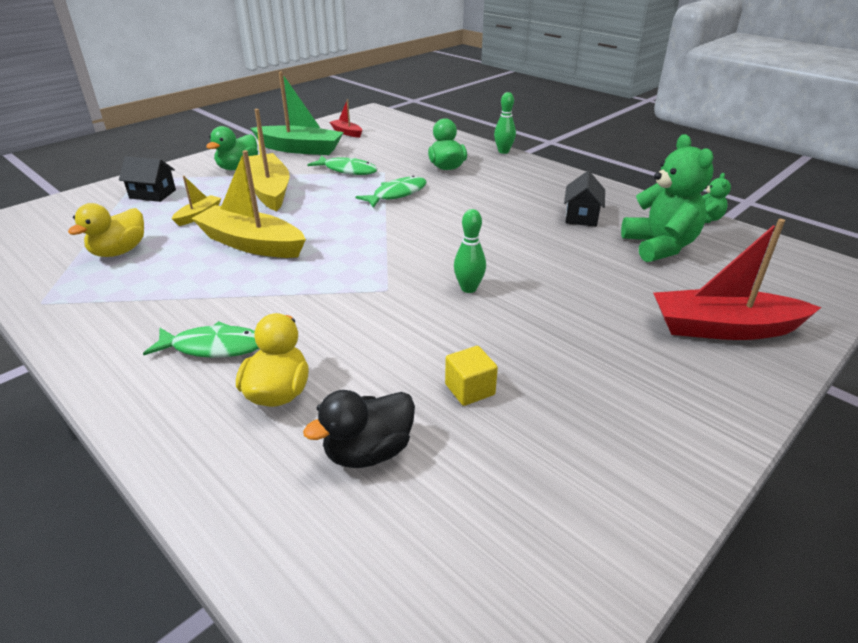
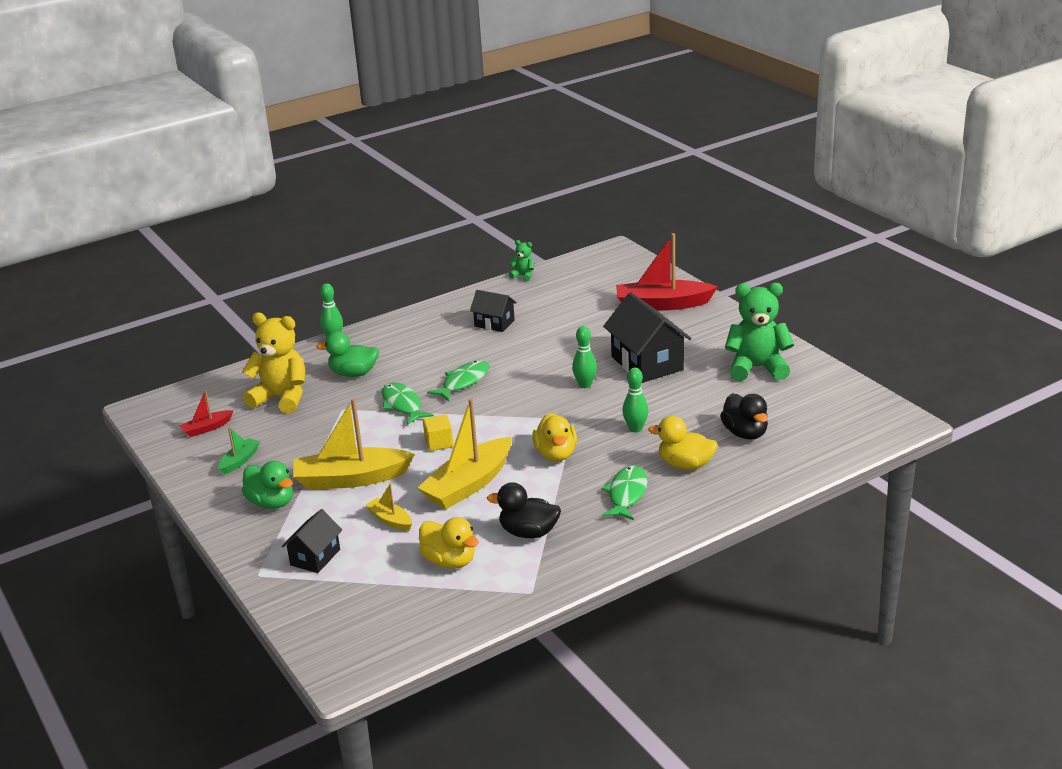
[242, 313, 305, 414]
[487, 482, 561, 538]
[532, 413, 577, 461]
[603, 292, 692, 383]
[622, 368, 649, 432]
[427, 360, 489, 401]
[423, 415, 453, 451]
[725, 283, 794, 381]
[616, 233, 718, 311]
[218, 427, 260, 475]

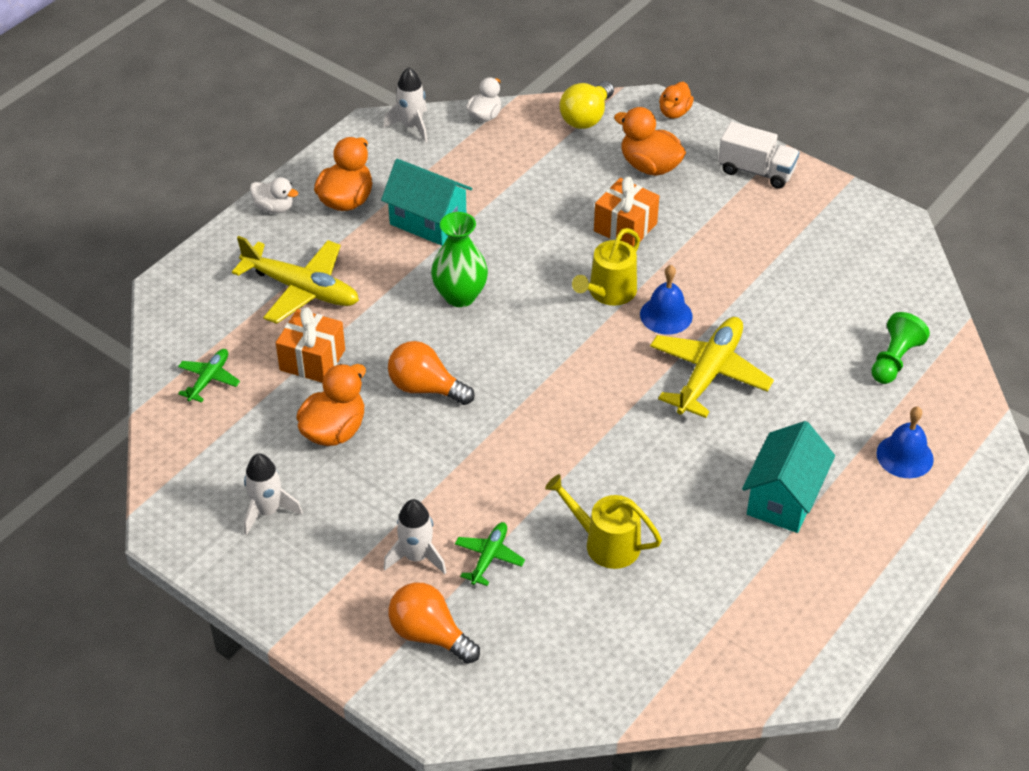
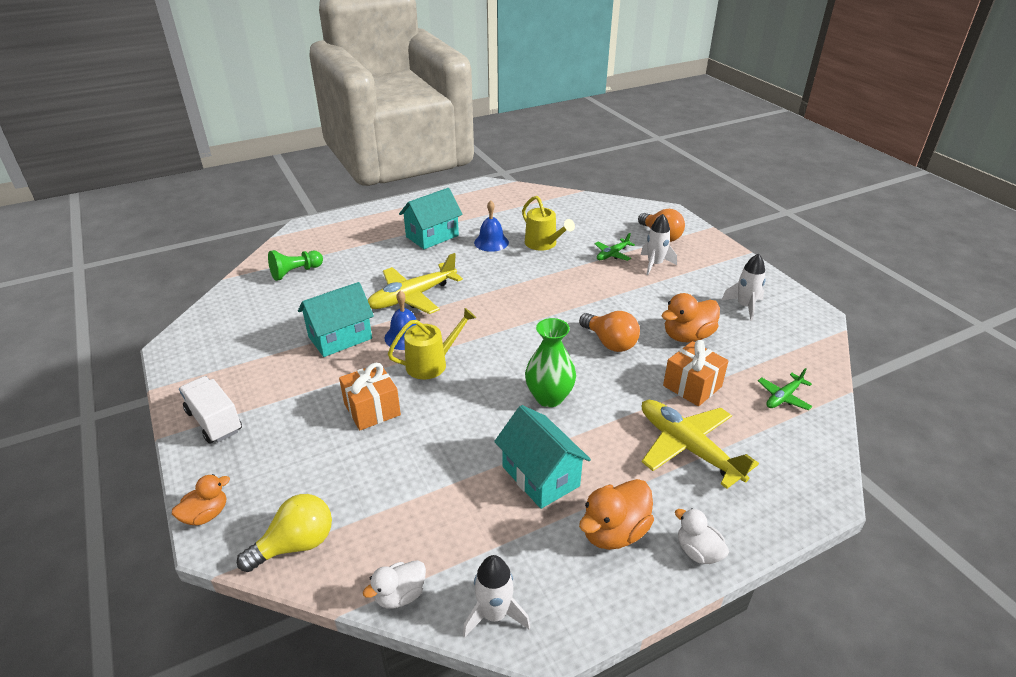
[614, 107, 686, 176] (first image)
[298, 282, 374, 357]
[474, 201, 509, 252]

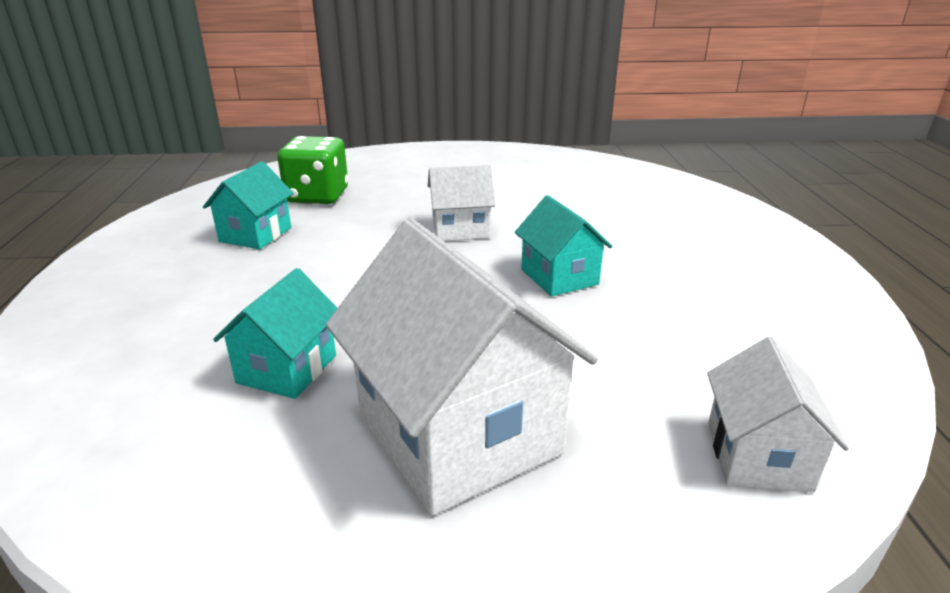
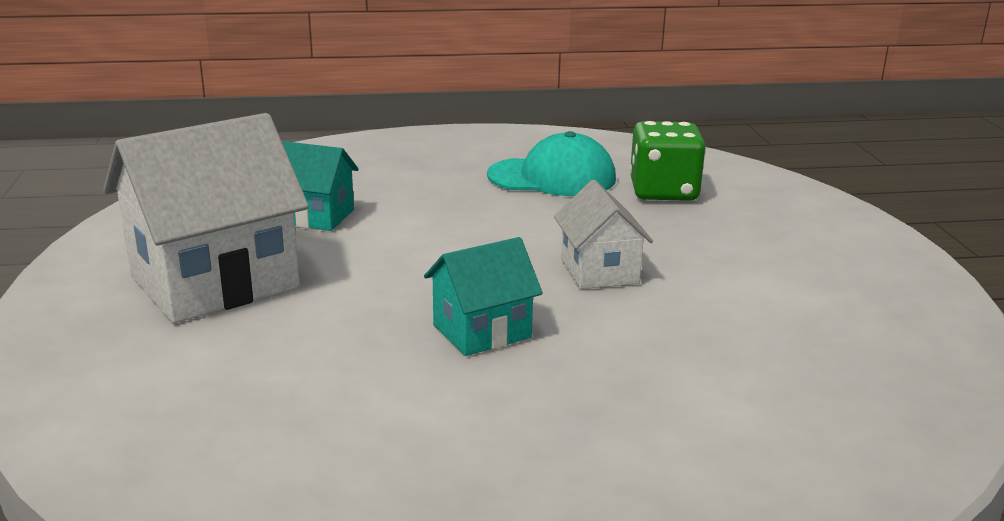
[707, 336, 849, 492] (first image)
[487, 131, 616, 196]

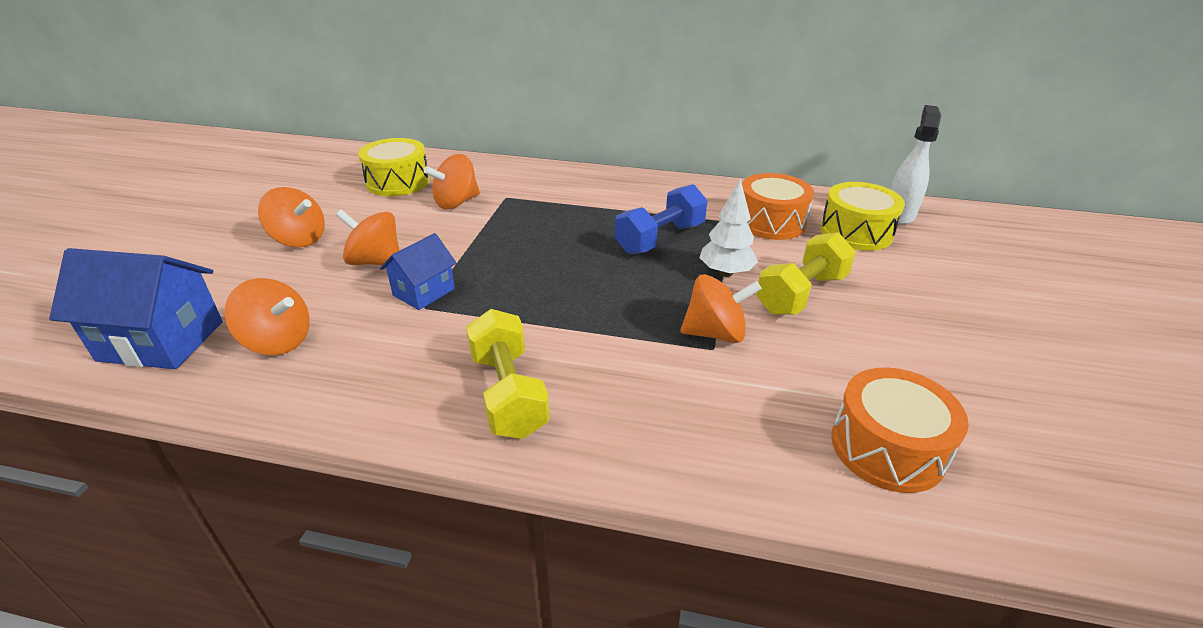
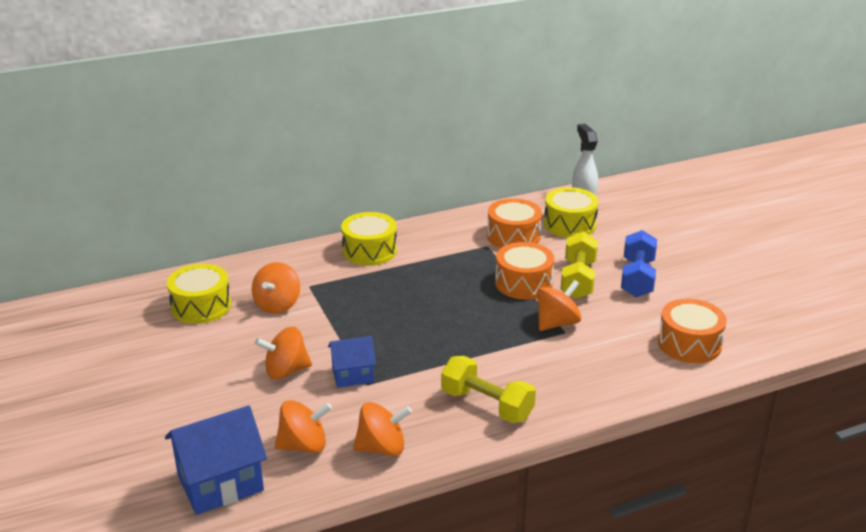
[341, 212, 397, 266]
[353, 402, 412, 456]
[621, 230, 657, 297]
[495, 242, 554, 300]
[328, 336, 376, 388]

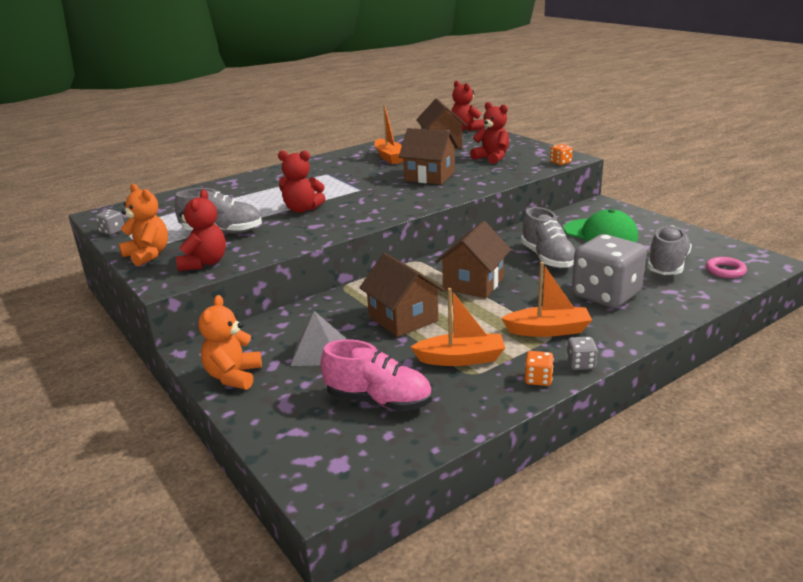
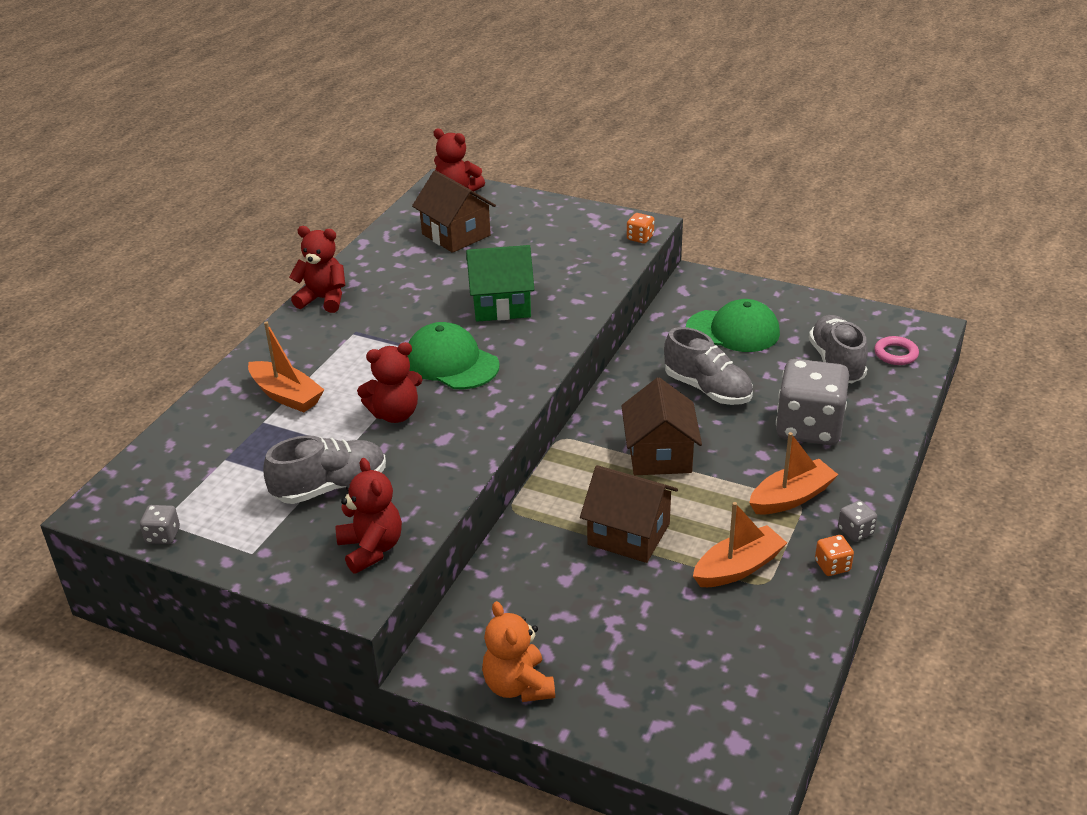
[119, 184, 168, 266] (first image)
[291, 311, 346, 366] (first image)
[321, 339, 432, 411] (first image)
[407, 322, 500, 389]
[248, 321, 325, 413]
[289, 226, 345, 313]
[466, 245, 534, 322]

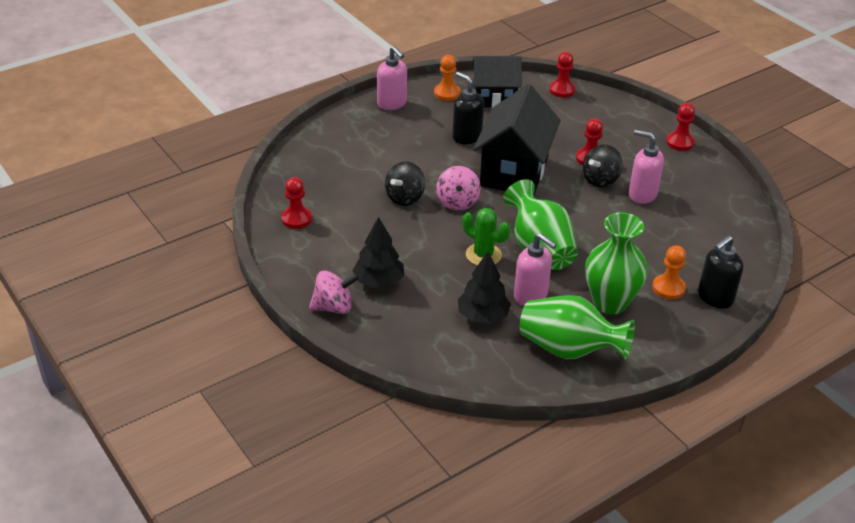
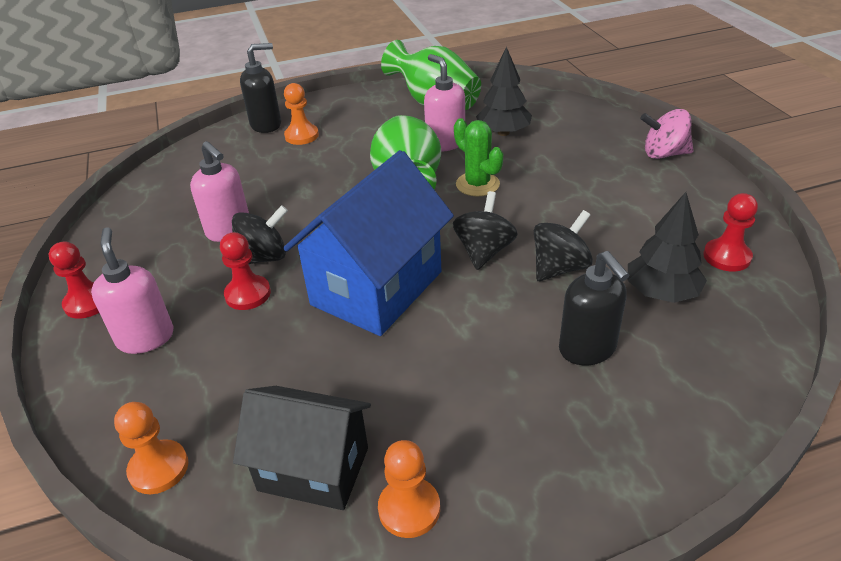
[585, 212, 648, 315] (first image)
[628, 192, 707, 303]
[91, 227, 174, 354]
[559, 251, 629, 365]
[453, 191, 518, 270]
[283, 150, 454, 336]
[114, 402, 188, 494]

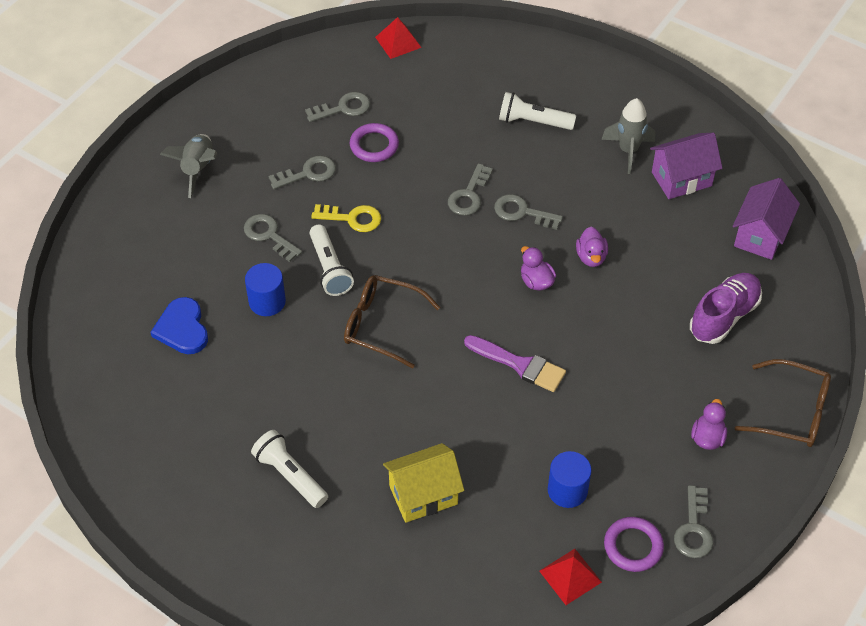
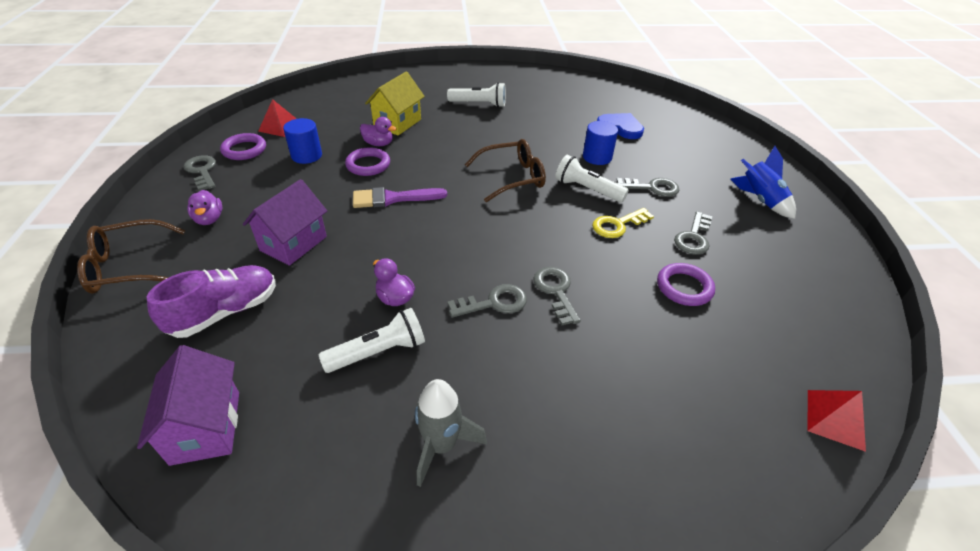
[305, 92, 370, 122] (first image)
[345, 148, 390, 176]
[319, 308, 425, 373]
[360, 117, 397, 146]
[243, 179, 327, 266]
[731, 146, 796, 219]
[147, 265, 276, 338]

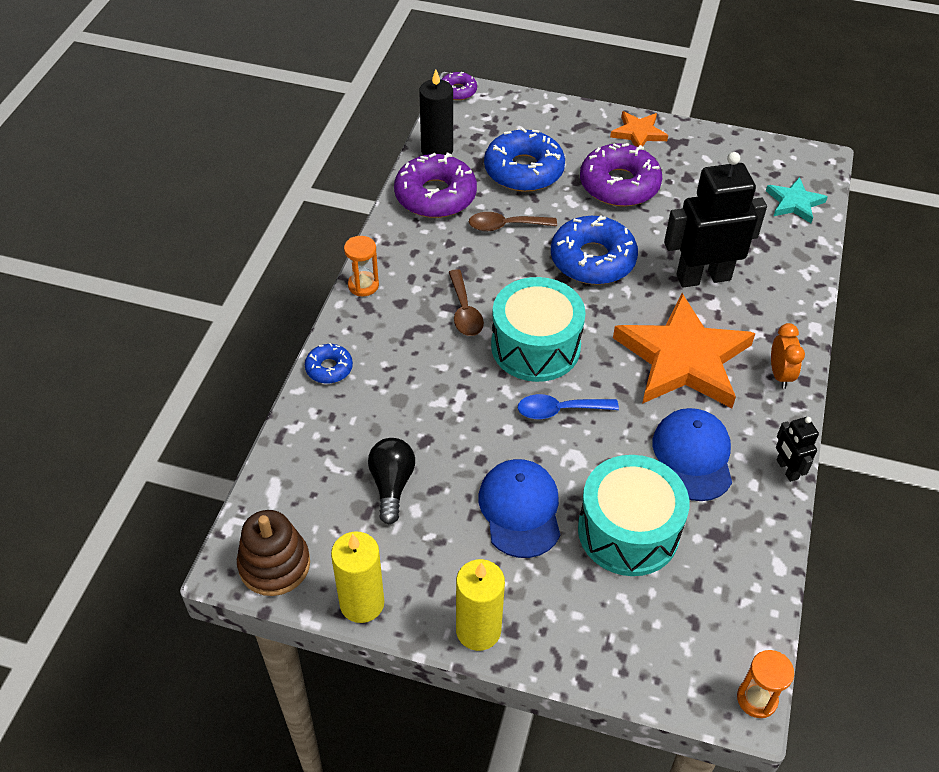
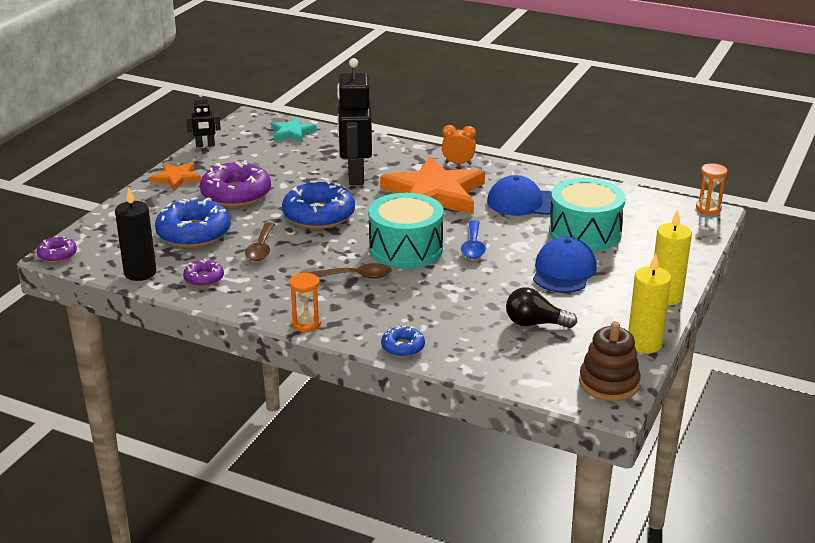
[186, 93, 221, 147]
[533, 237, 597, 293]
[183, 259, 224, 287]

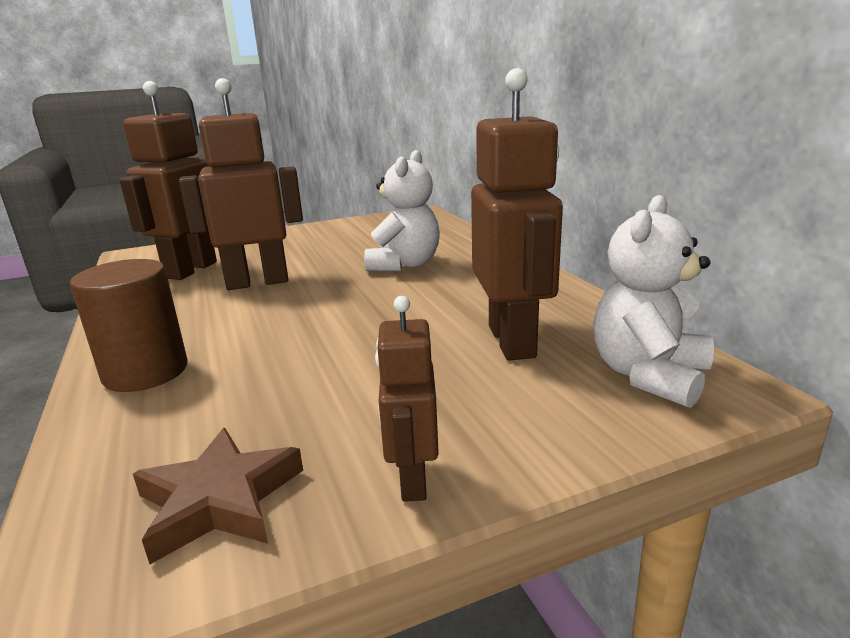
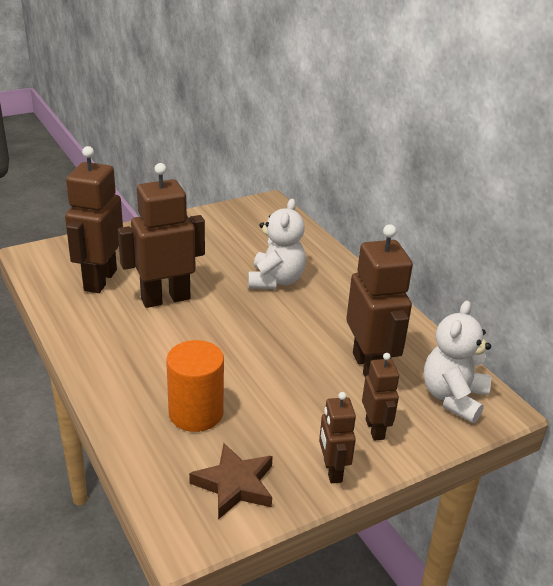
[70, 259, 188, 392] (first image)
[166, 340, 224, 432]
[362, 353, 399, 441]

